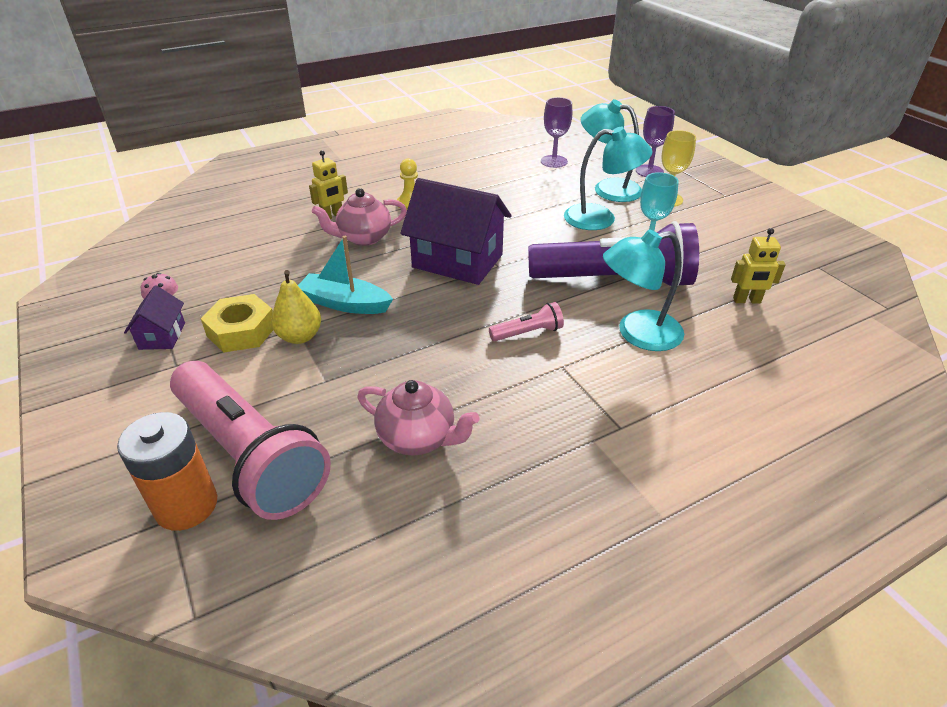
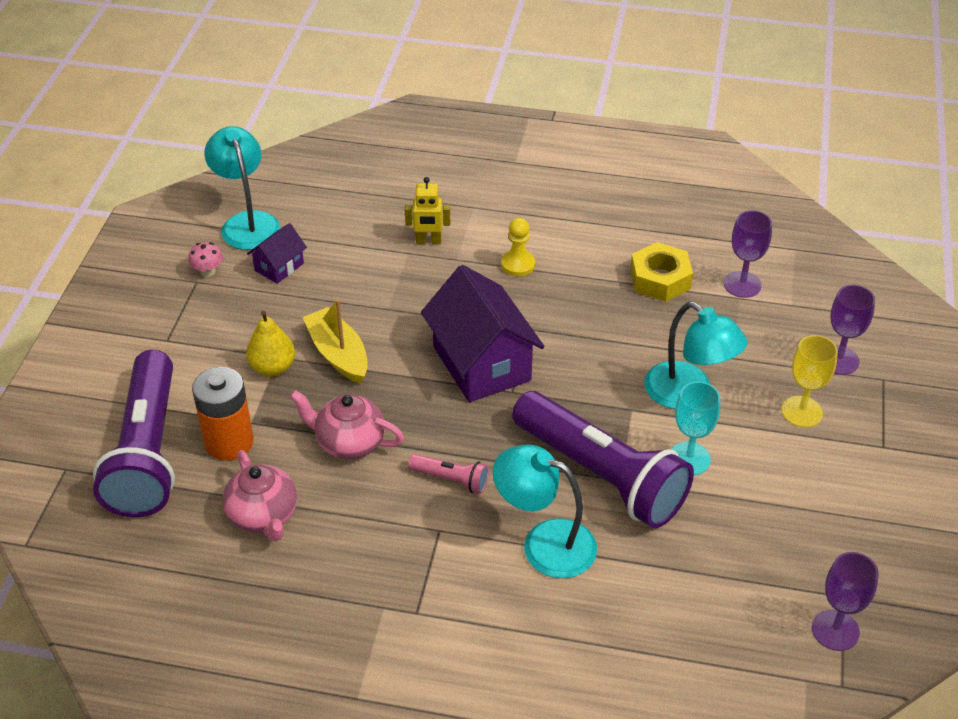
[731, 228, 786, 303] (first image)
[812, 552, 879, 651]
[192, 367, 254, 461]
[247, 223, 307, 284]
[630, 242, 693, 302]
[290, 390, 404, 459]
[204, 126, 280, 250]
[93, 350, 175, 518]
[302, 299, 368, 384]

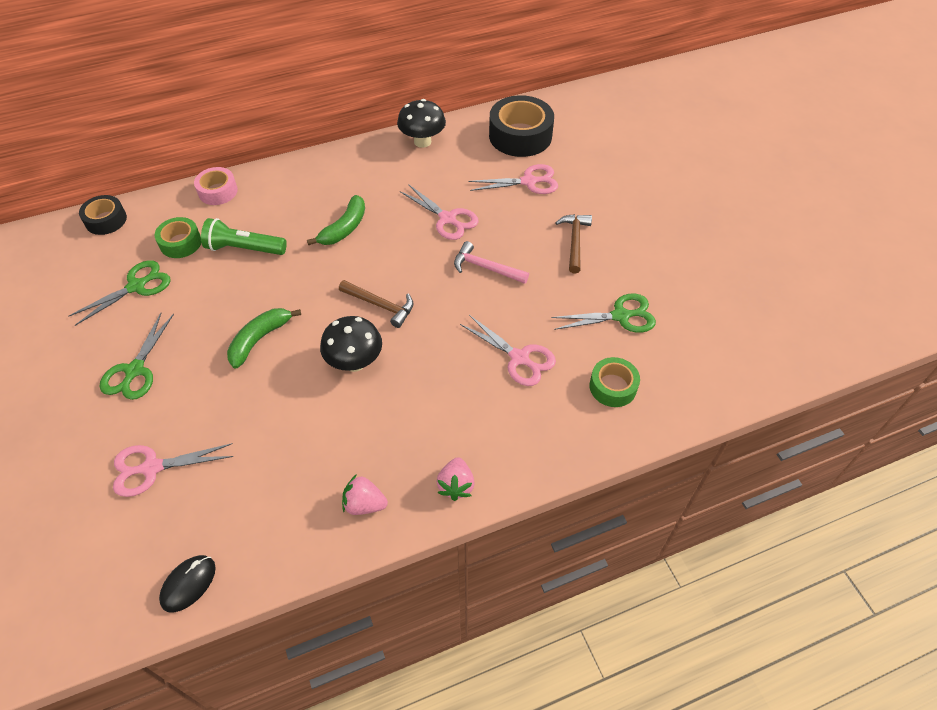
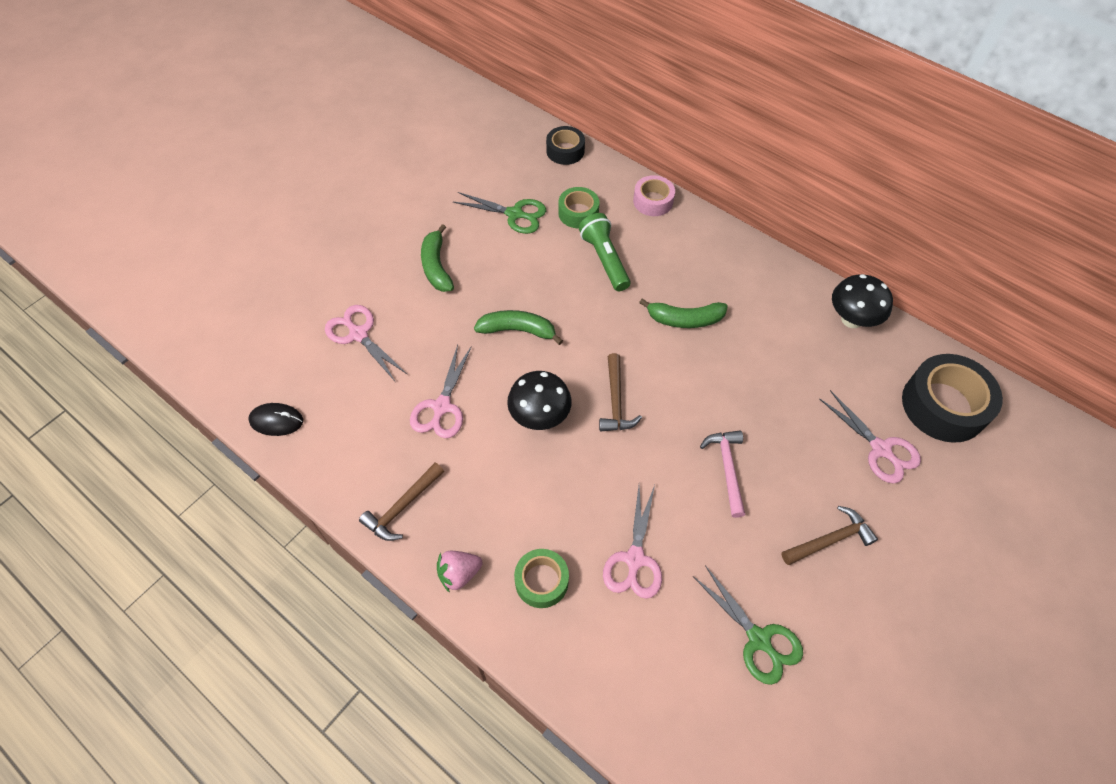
[410, 345, 472, 438]
[514, 549, 569, 608]
[421, 224, 454, 292]
[359, 462, 444, 541]

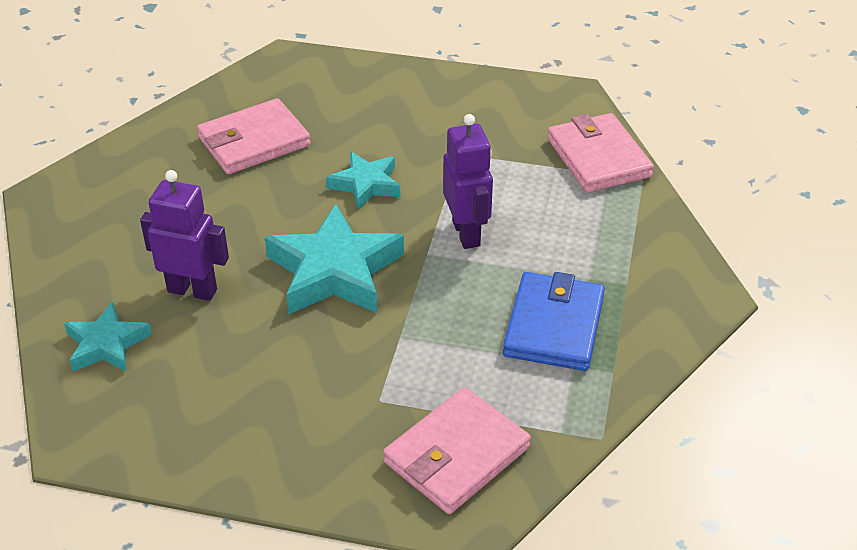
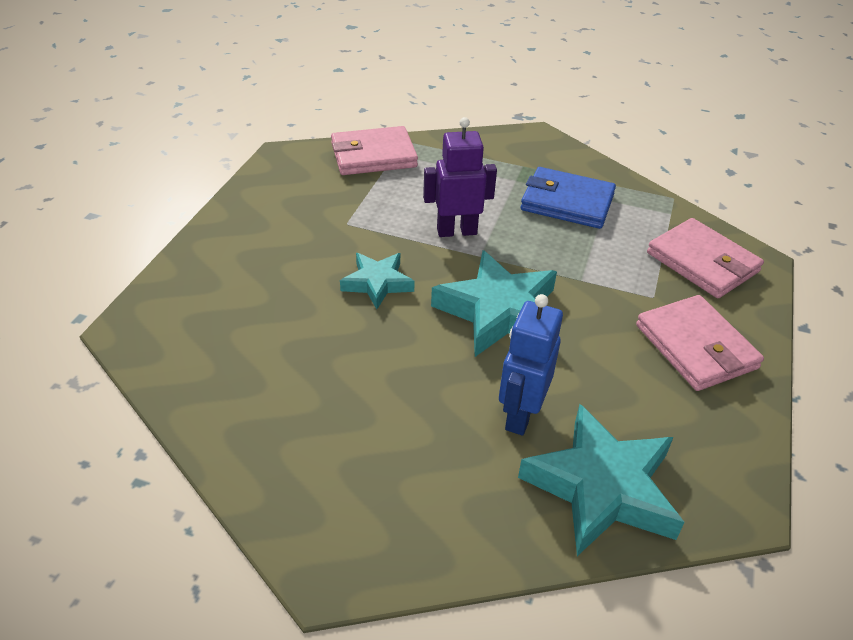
[636, 295, 764, 391]
[499, 294, 563, 436]
[518, 404, 685, 556]

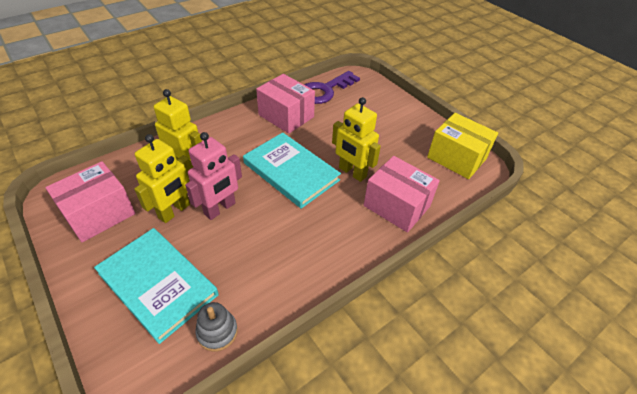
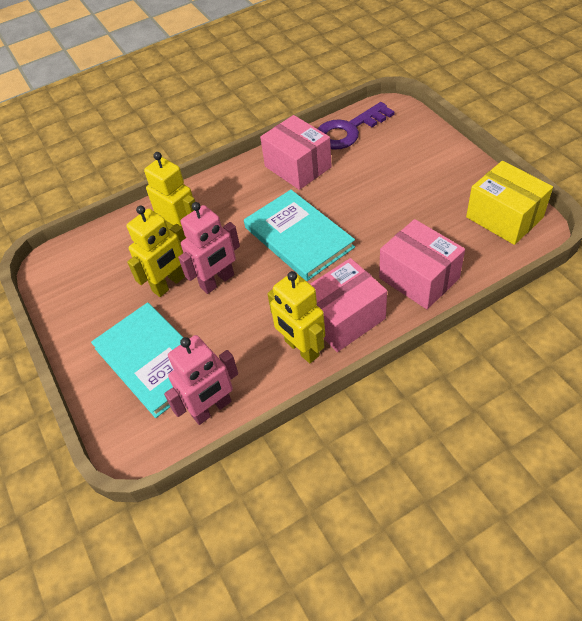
[310, 258, 387, 352]
[267, 271, 325, 363]
[164, 335, 238, 425]

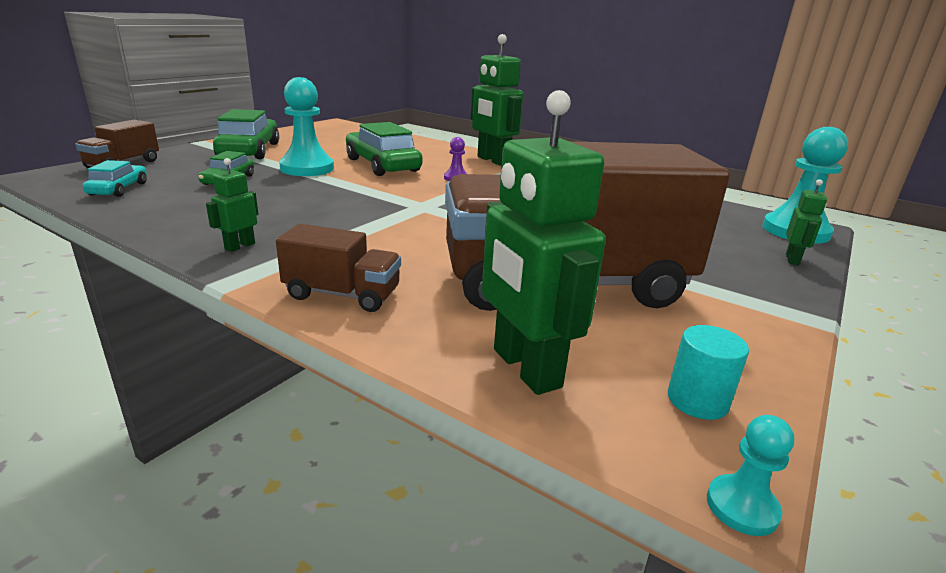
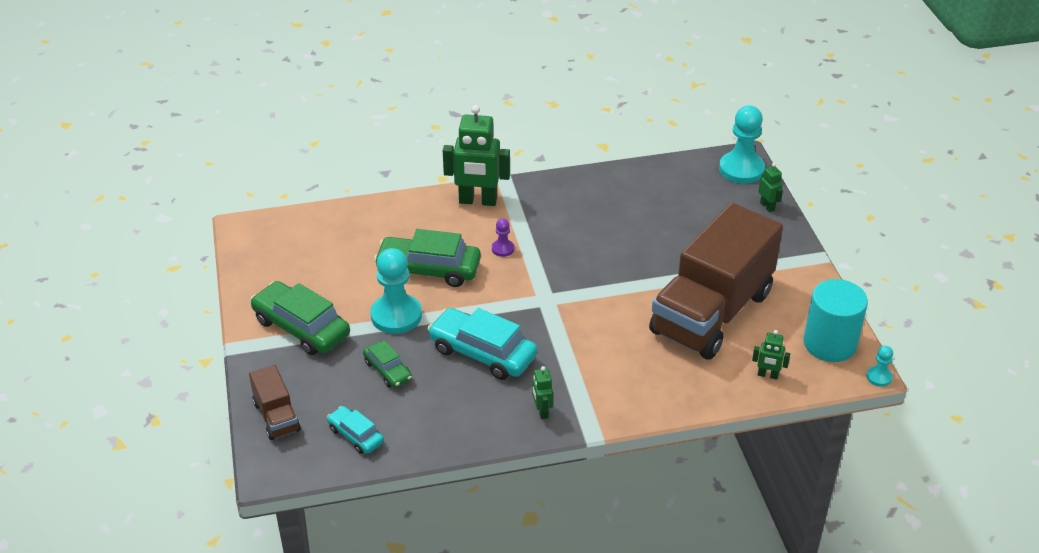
[276, 224, 401, 312] (first image)
[427, 308, 537, 380]
[752, 330, 790, 380]
[803, 279, 868, 362]

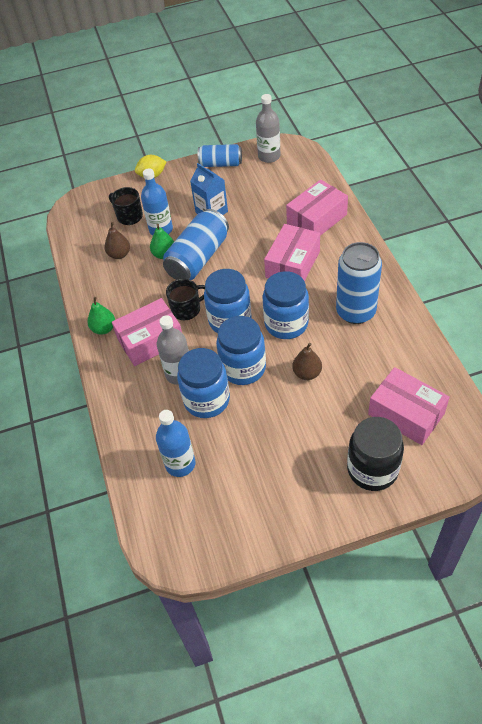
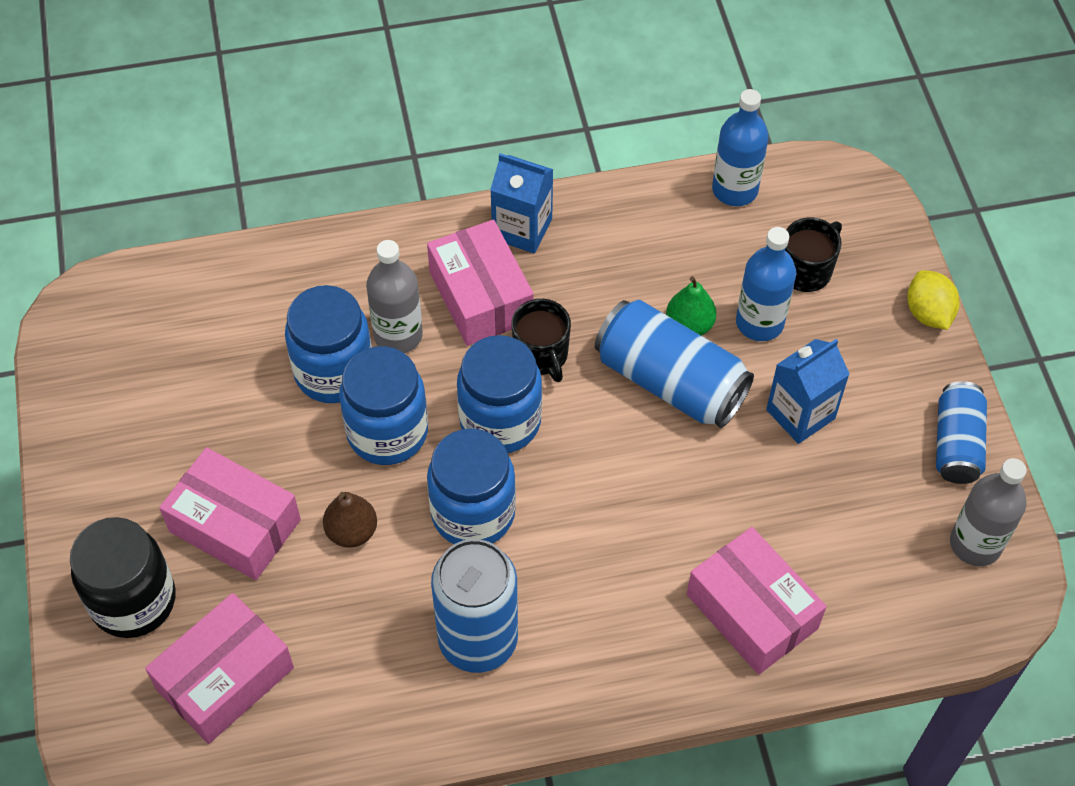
[104, 222, 130, 259] (first image)
[712, 89, 769, 206]
[159, 447, 301, 580]
[490, 153, 554, 253]

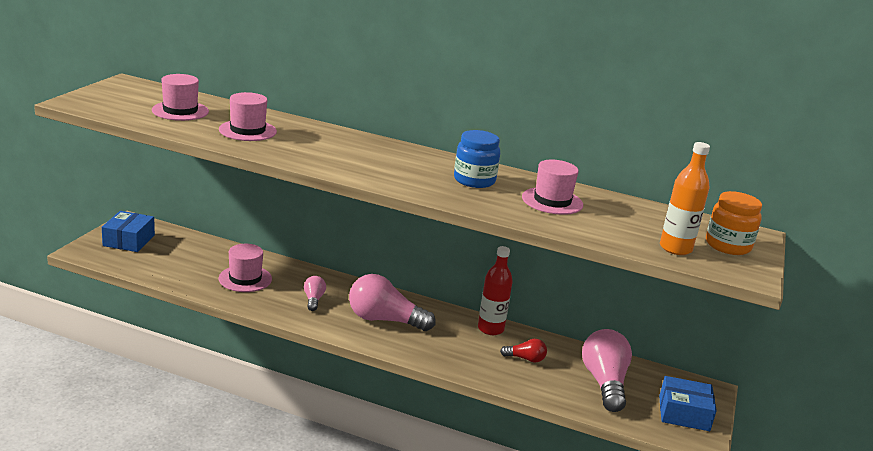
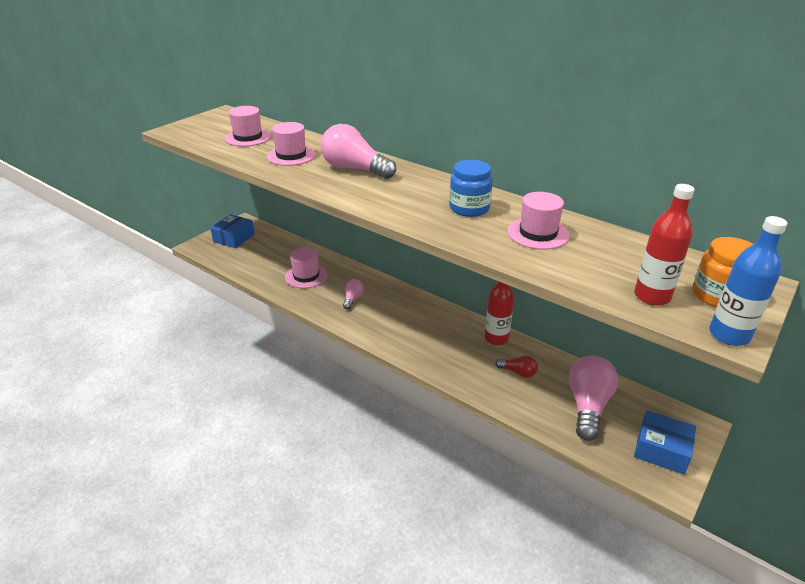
[709, 216, 787, 346]
[321, 124, 396, 179]
[634, 184, 695, 306]

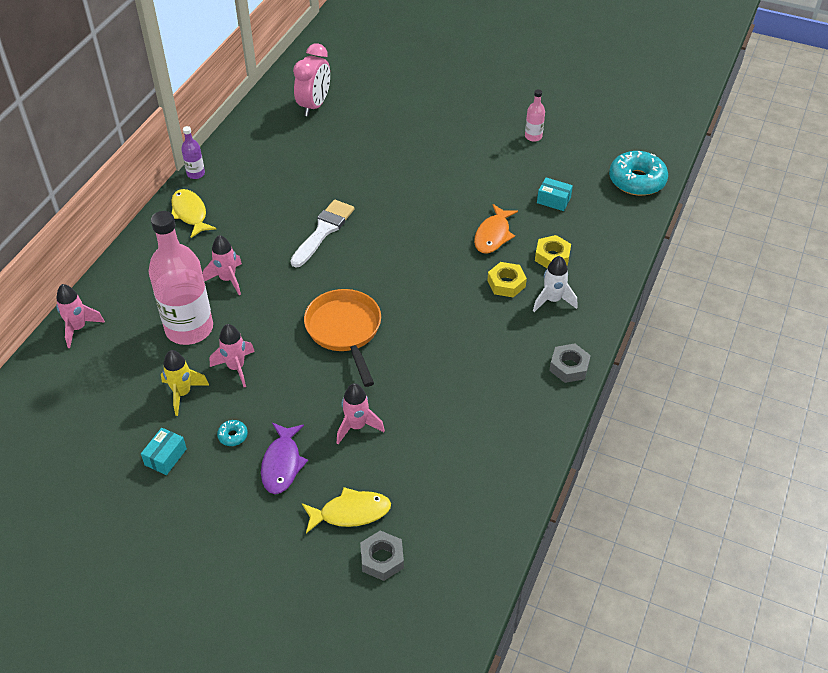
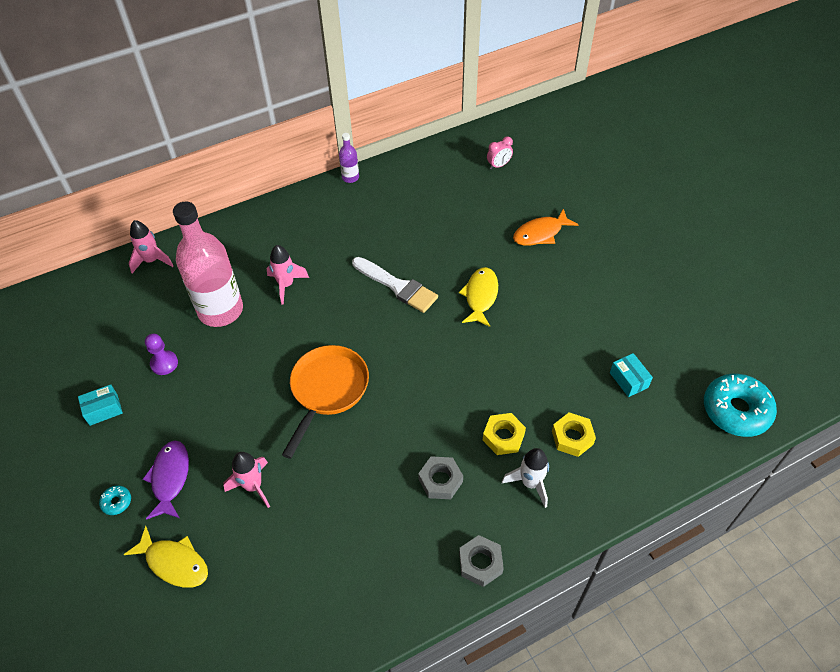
[210, 324, 255, 387] (first image)
[525, 89, 545, 142] (first image)
[459, 267, 498, 327]
[99, 486, 131, 515]
[418, 456, 463, 499]
[513, 209, 578, 246]
[145, 334, 178, 375]
[143, 441, 189, 520]
[352, 257, 438, 313]
[487, 137, 513, 169]

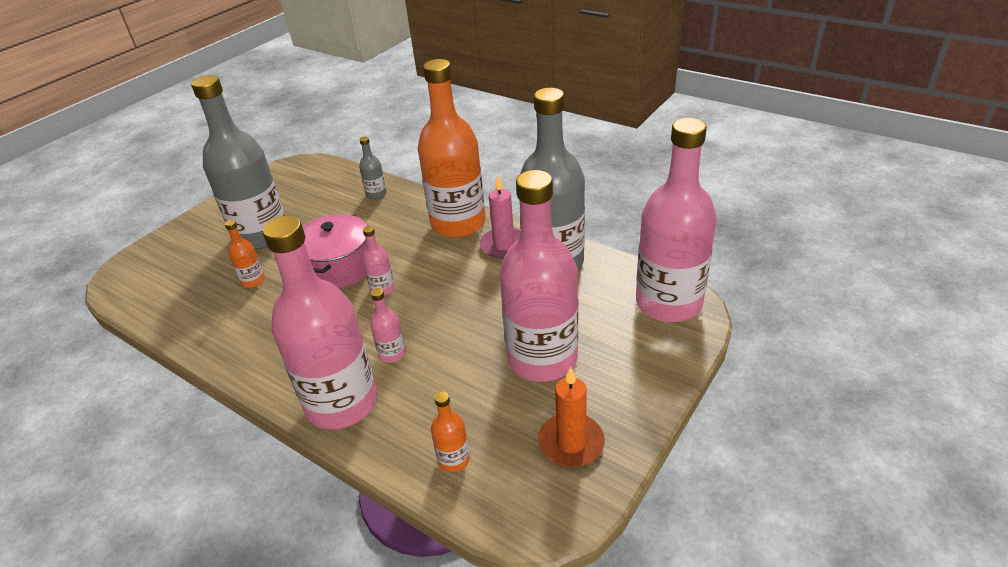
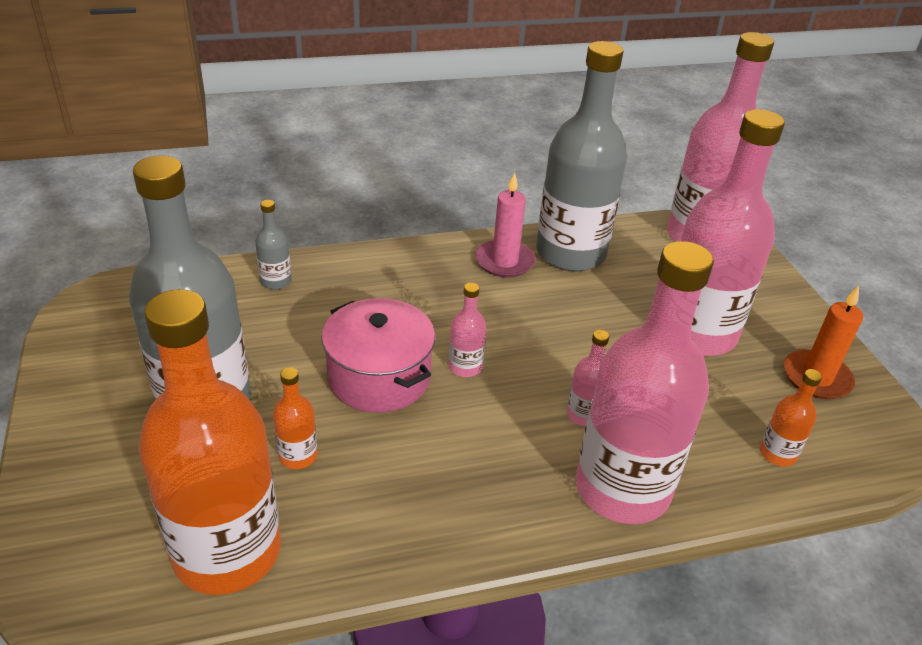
[138, 289, 281, 595]

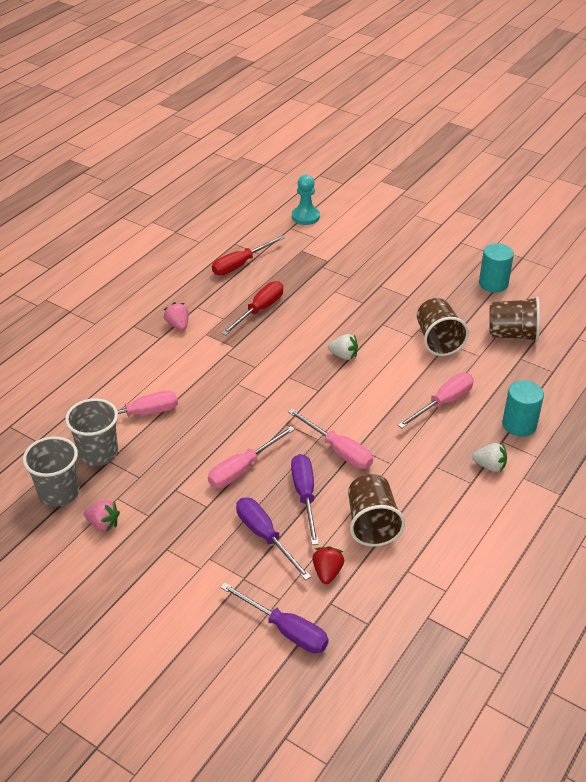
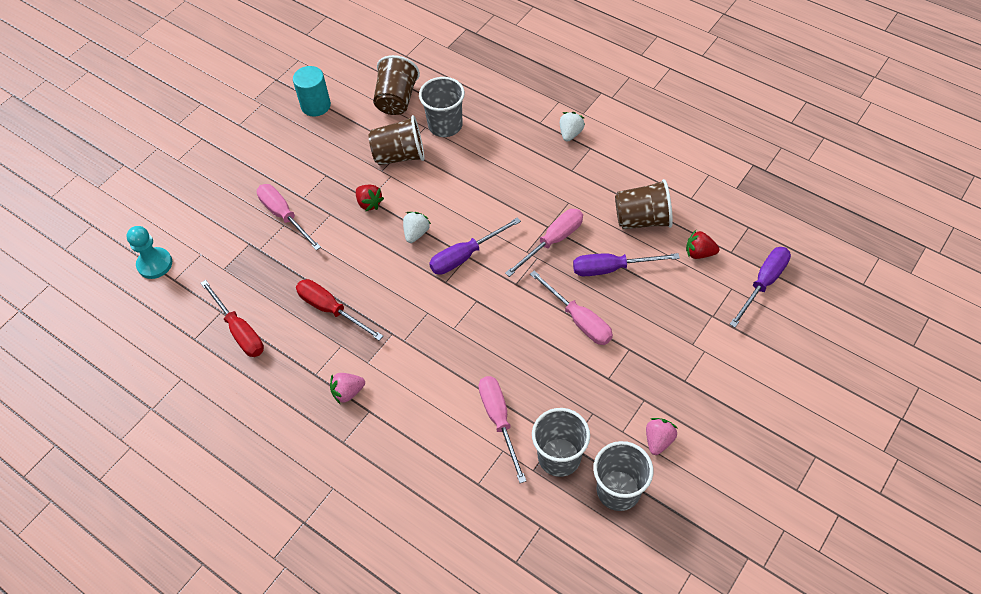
[502, 380, 544, 437] (first image)
[356, 185, 384, 211]
[419, 77, 465, 137]
[429, 217, 521, 275]
[257, 184, 321, 250]

